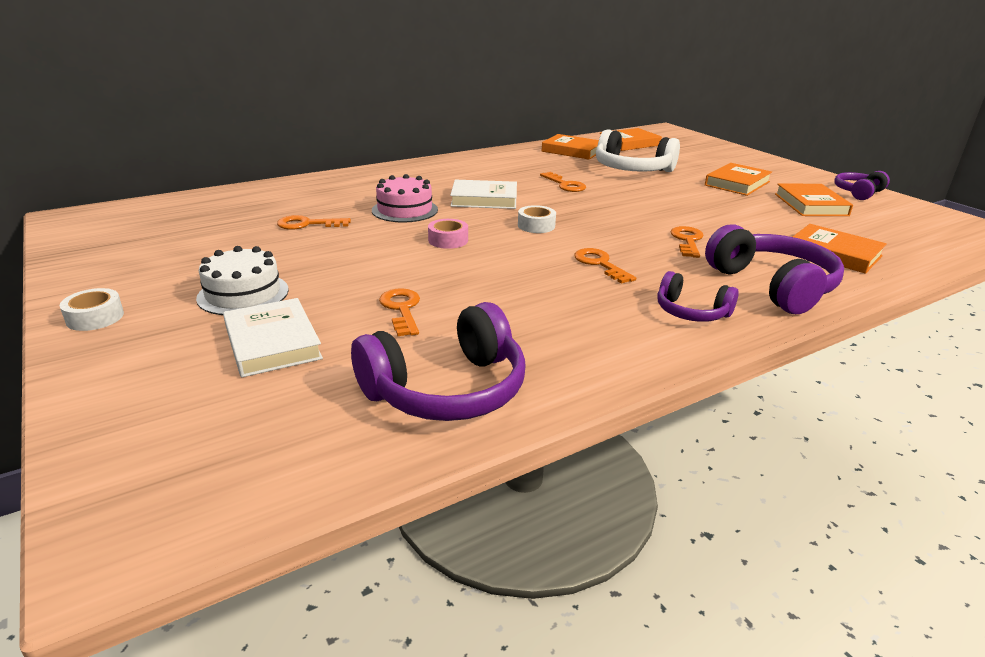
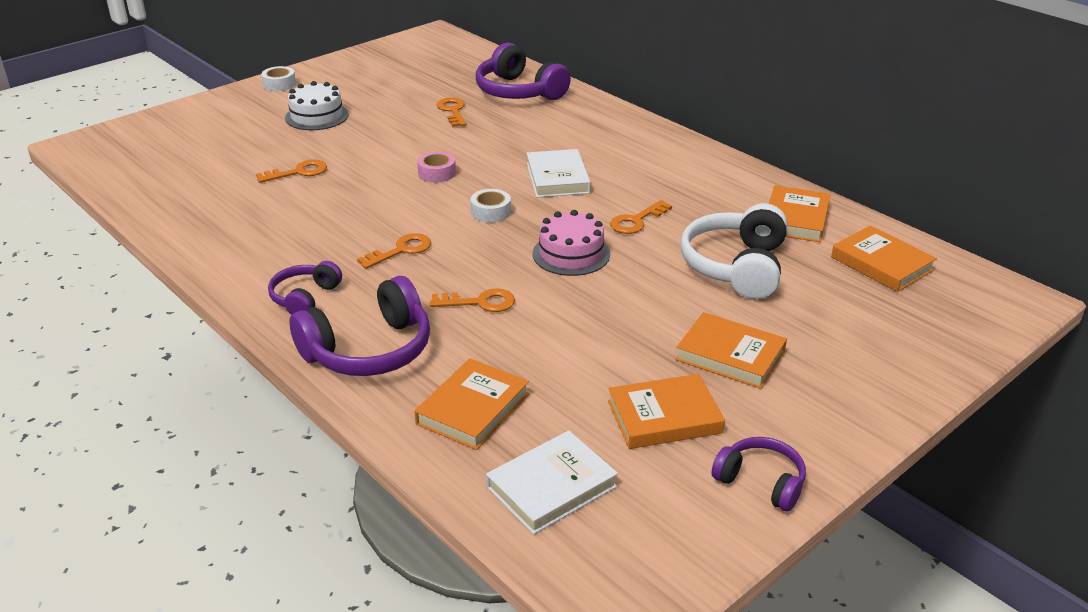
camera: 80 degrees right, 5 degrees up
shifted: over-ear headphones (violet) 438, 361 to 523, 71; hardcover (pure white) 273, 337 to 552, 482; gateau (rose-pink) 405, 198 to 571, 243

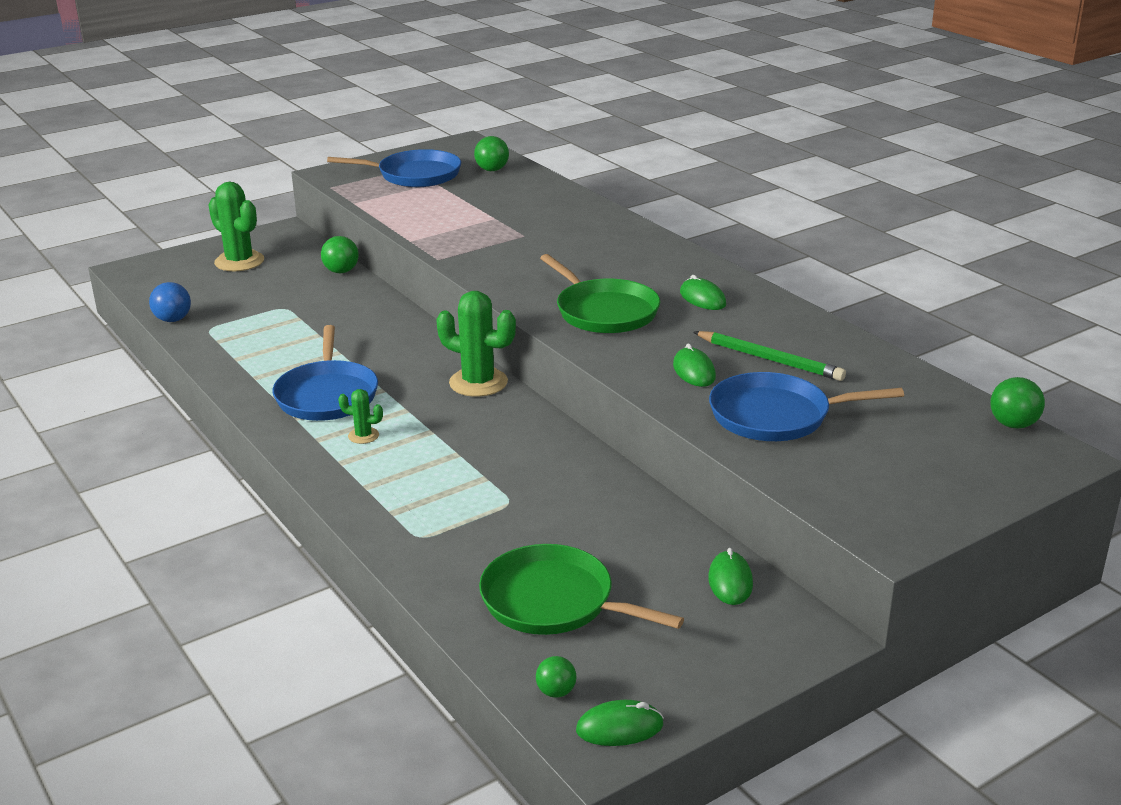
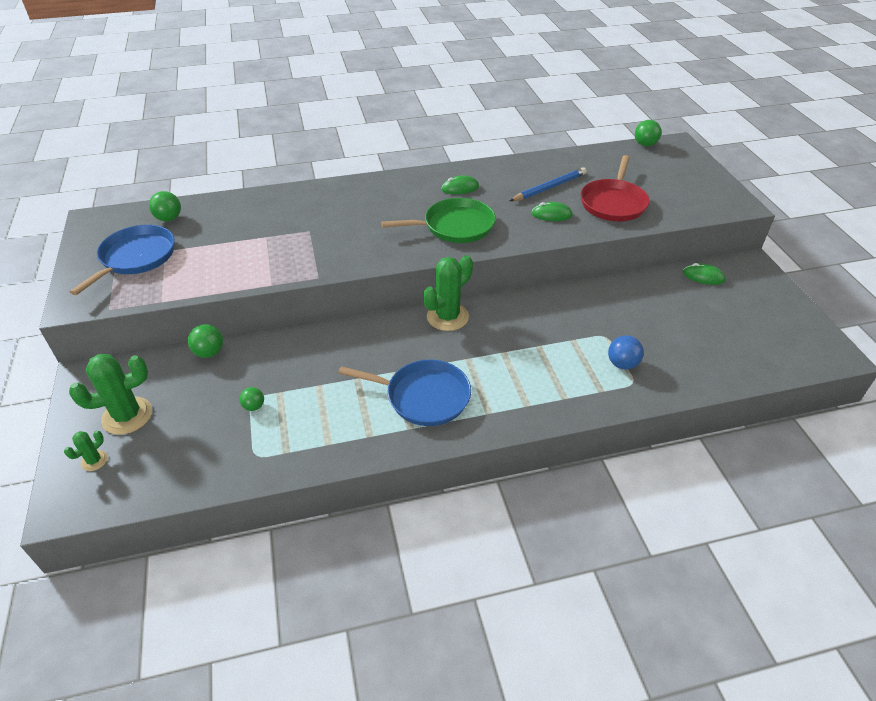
camera: 70 degrees left, 15 degrees up
gone: skillet (emerald) 581, 589; computer mouse (emerald) 620, 723
shifted: cactus (emerald) 360, 416 to 86, 451; ball (emerald) 556, 677 to 251, 399; ball (blue) 170, 302 to 626, 352
repainted: wooden pencil (emerald) 770, 356 to wooden pencil (blue) 548, 184; skillet (blue) 806, 406 to skillet (red) 615, 188

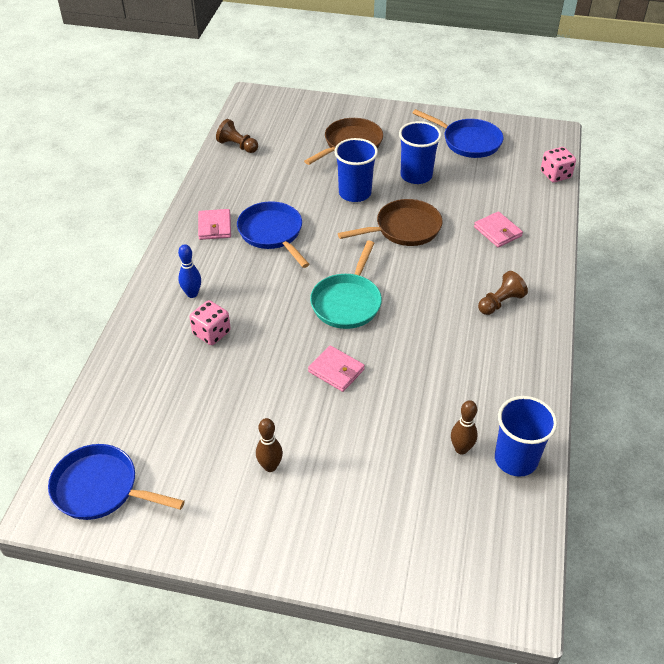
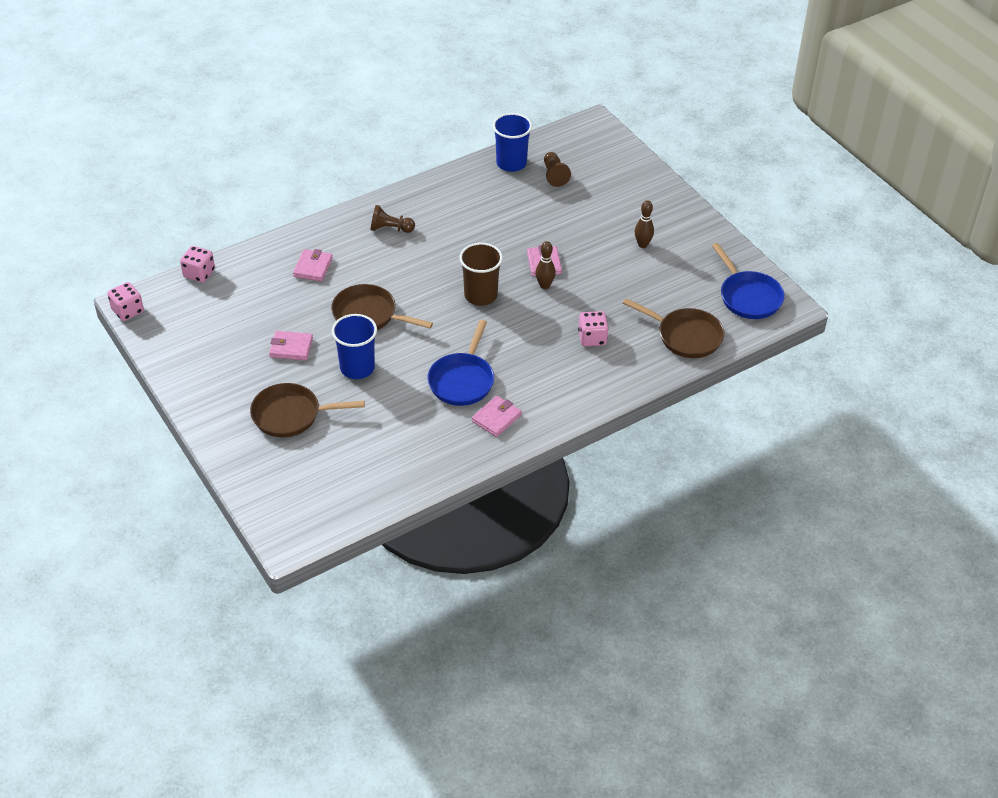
camera: 135 degrees left, 0 degrees up
gone: bowling pin (blue) 189, 271; skillet (blue) 457, 133
new: dice (rose-pink) 125, 301; skillet (russet) 673, 328
shifted: bowling pin (russet) 464, 427 to 546, 265; game pawn (russet) 237, 136 to 557, 169
swapped: tumbler (blue) 420, 152 to wallet (rose-pink) 291, 345; skillet (teal) 346, 285 to tumbler (russet) 481, 274

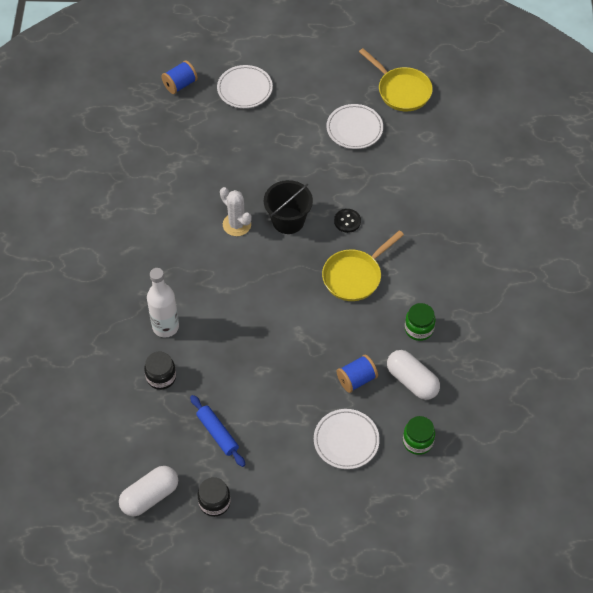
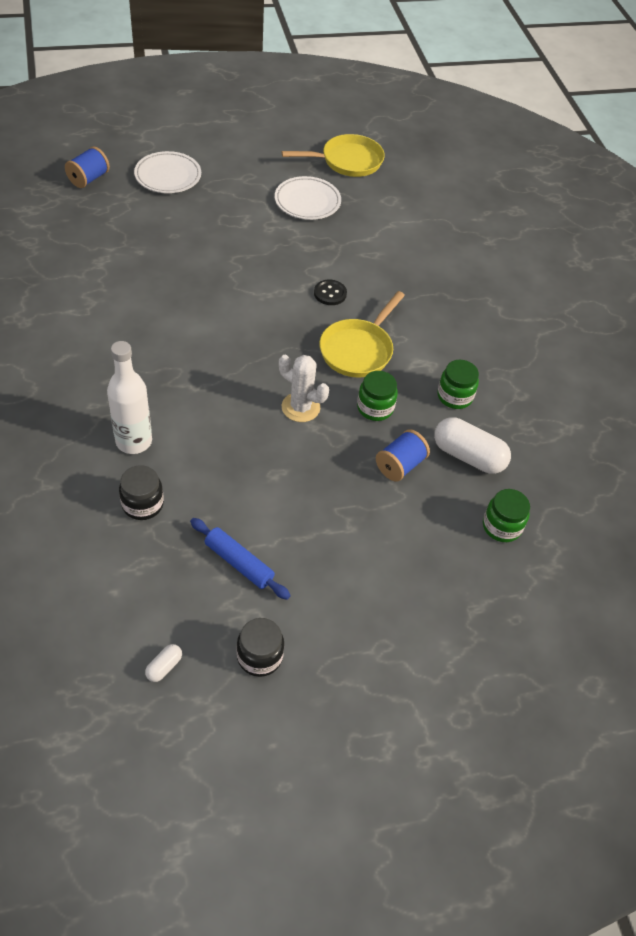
camera: 20 degrees left, 5 degrees down
gone: sand bucket (jet-black) 288, 207; flat dish (pure white) 347, 439
new: preserve jar (emerald) 377, 396
shifted: cactus (pure white) 236, 211 to 304, 388
rotated: skillet (golden) 396, 79 = 333, 155 45 degrees counterclockwise
scaled: pill shape (pure white) 148, 491 = 163, 663 x0.46

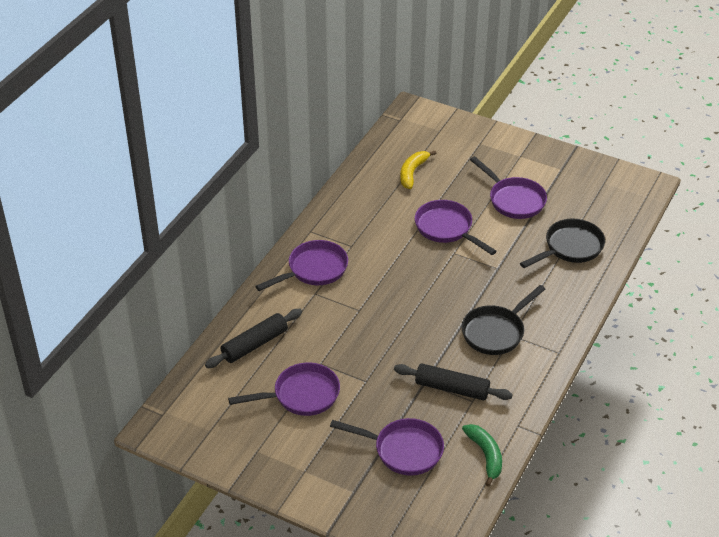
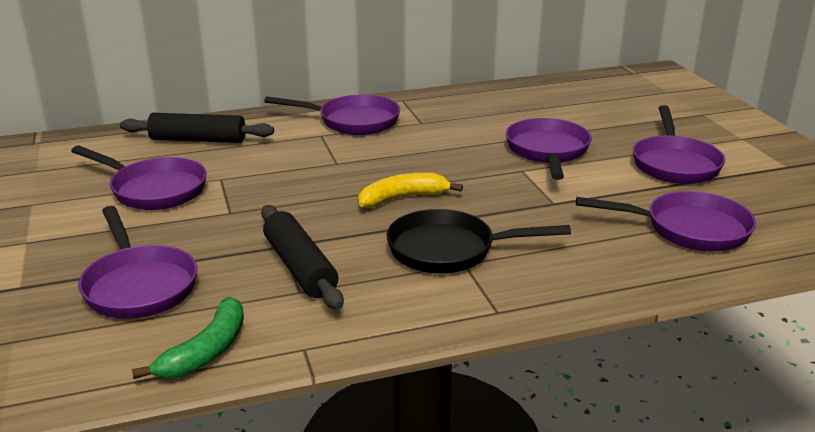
camera: 45 degrees right, 15 degrees down
shifted: banana (golden) 418, 170 to 410, 190
repainted: skillet (jet-black) 562, 243 to skillet (violet) 666, 221

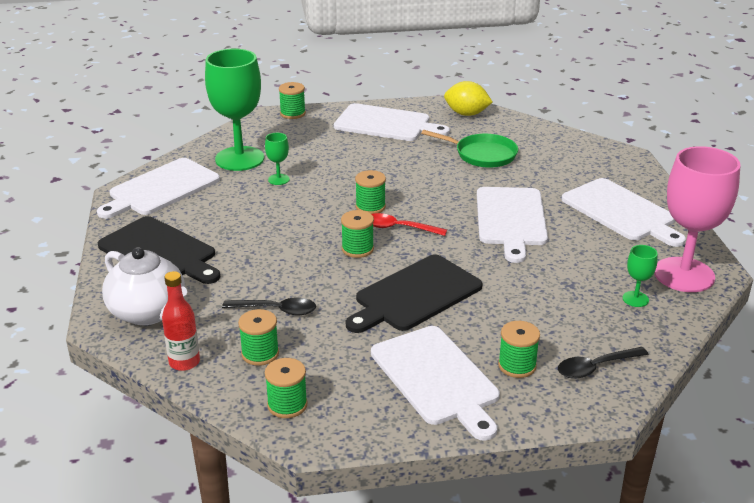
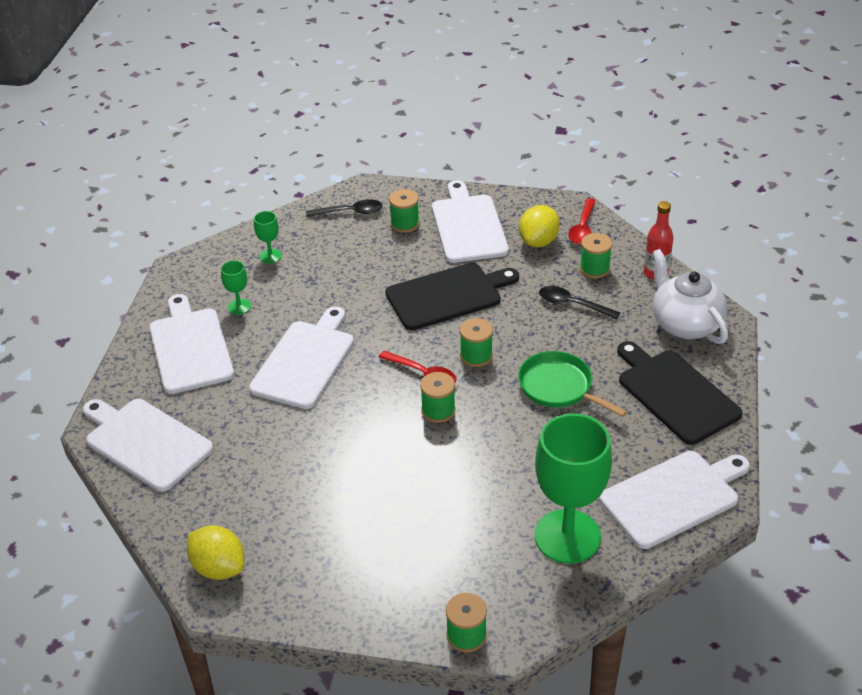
camera: 160 degrees left, 10 degrees up
gone: wine glass (rose-pink) 697, 219
new: lemon (golden) 539, 226
shifted: chopping board (pure white) 392, 122 to 148, 445; wine glass (emerald) 277, 159 to 236, 287; skillet (emerald) 469, 149 to 572, 384
swapped: reel of thread (emerald) 286, 388 to teaspoon (red) 582, 221

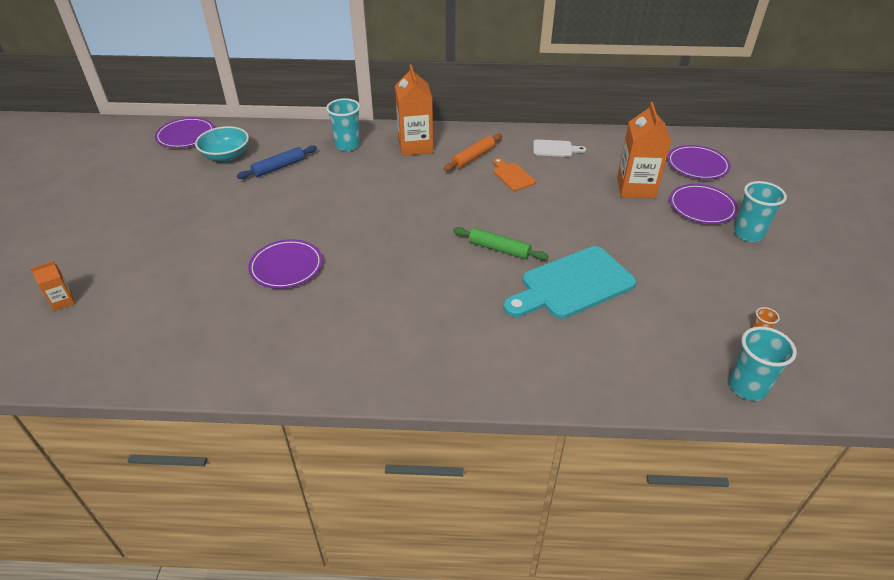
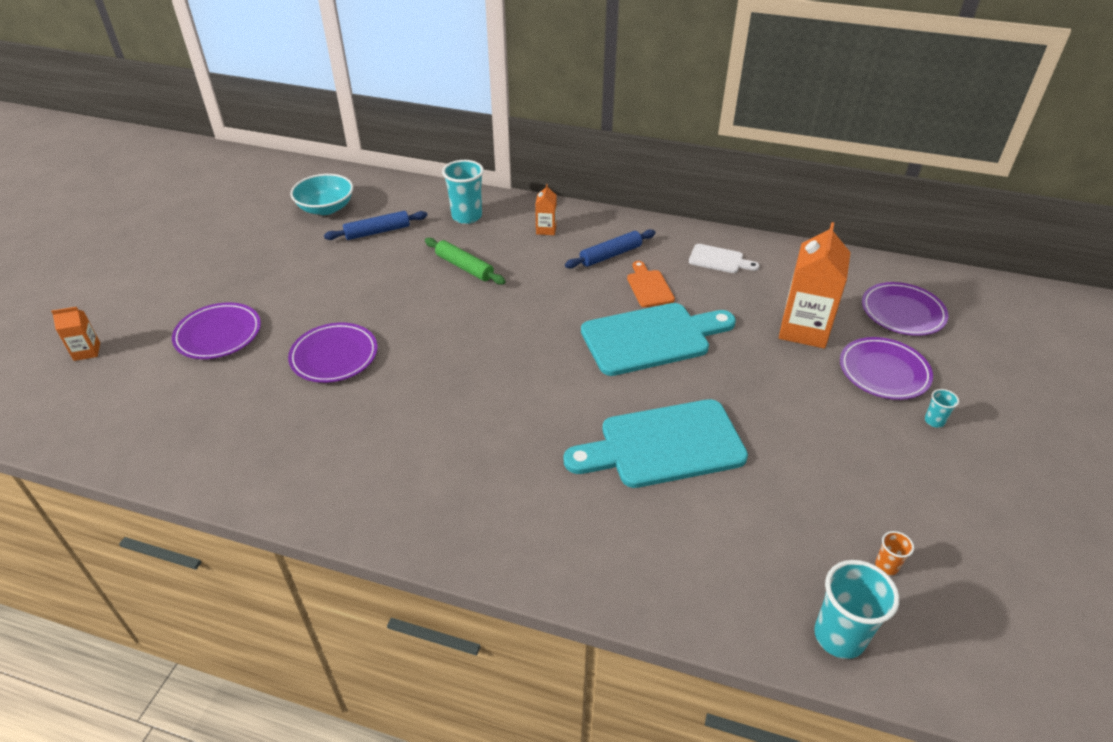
camera: 15 degrees right, 0 degrees up
new: chopping board (teal) 658, 339
shifted: flat dish (violet) 184, 132 to 216, 330; dough roller (emerald) 500, 243 to 465, 261
repainted: dough roller (orange-coloured) 473, 152 to dough roller (blue) 610, 248
scaled: milk carton (orange-coloured) 414, 110 = 546, 209 x0.48; tumbler (teal) 760, 211 = 942, 408 x0.48

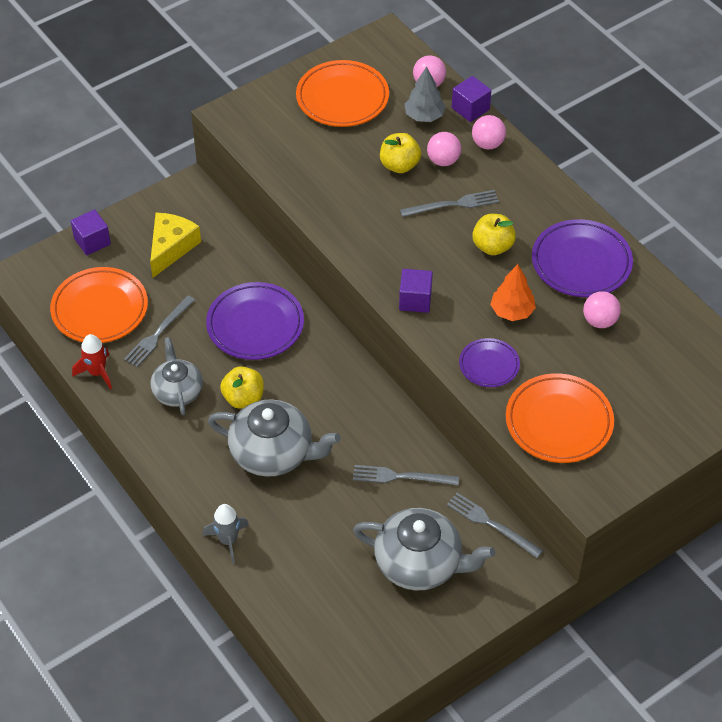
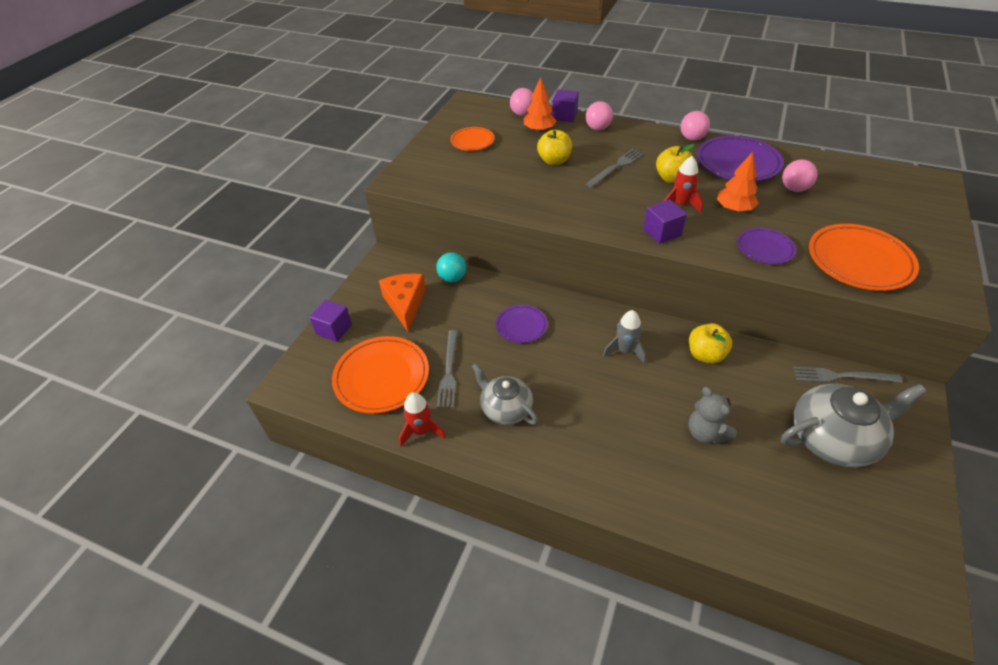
camera: 30 degrees left, 5 degrees down
gone: teapot (gray) 274, 438; dinner fork (gray) 406, 475
new: ball (teal) 451, 267; toy rocket (red) 683, 184; teddy bear (gray) 713, 415
shifted: toy rocket (gray) 225, 534 to 624, 336; ball (rose-pink) 444, 149 to 695, 126; toy apple (golden) 242, 387 to 710, 343
repainted: piece of cheese (golden) 175, 245 to piece of cheese (orange-coloured) 402, 302; fir tree (gray) 425, 94 to fir tree (orange-coloured) 540, 104
scaled: flat dish (orange-coloured) 342, 93 = 472, 139 x0.58; flat dish (violet) 255, 321 = 522, 324 x0.58

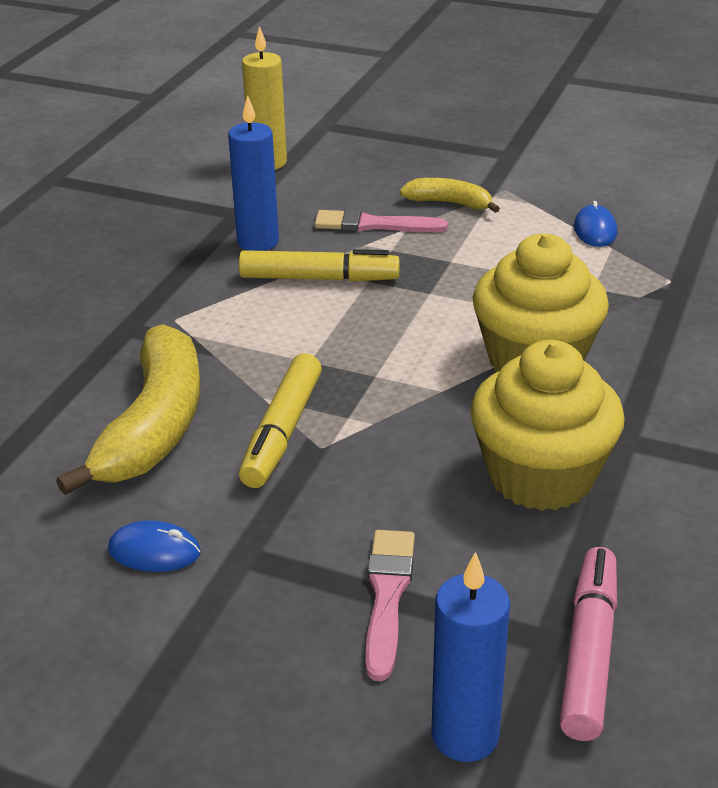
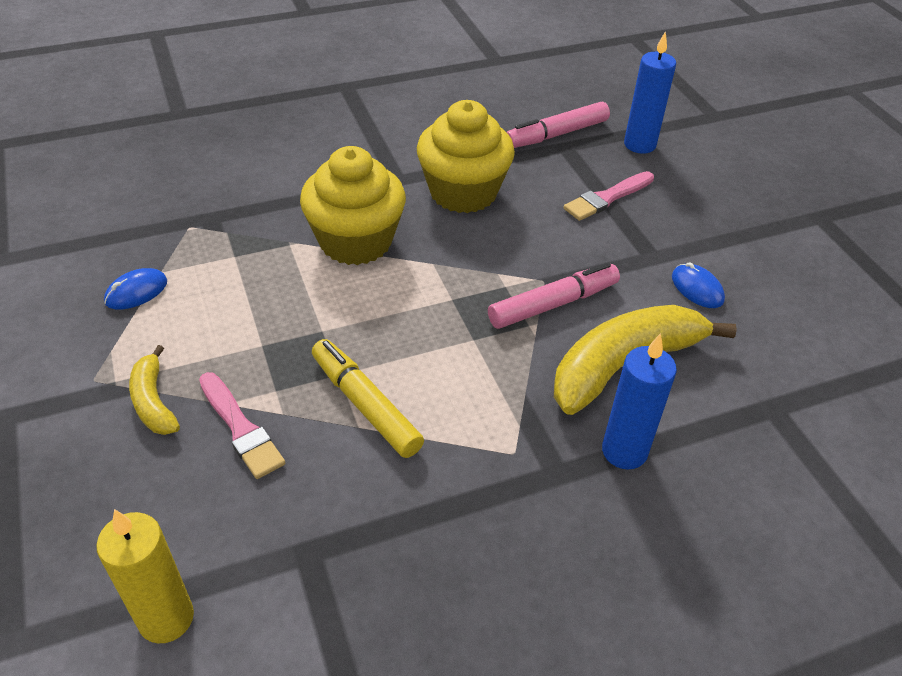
camera: 135 degrees left, 10 degrees up
shifted: candle (blue) 253, 173 to 639, 401
repainted: marker pen (golden) 280, 420 to marker pen (rose-pink) 554, 296

